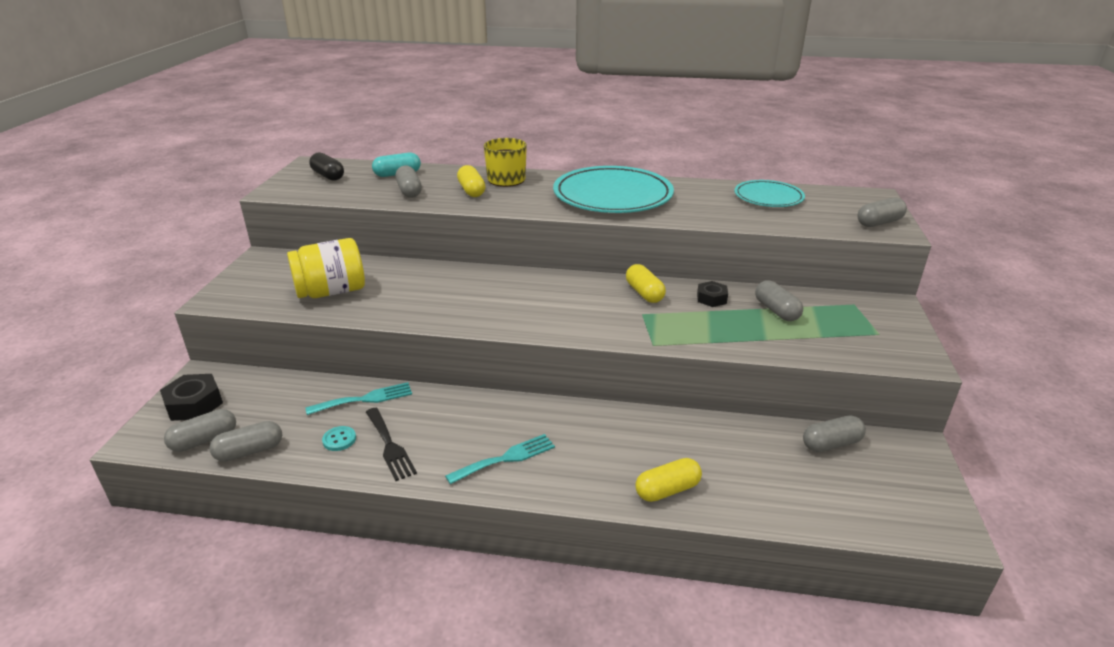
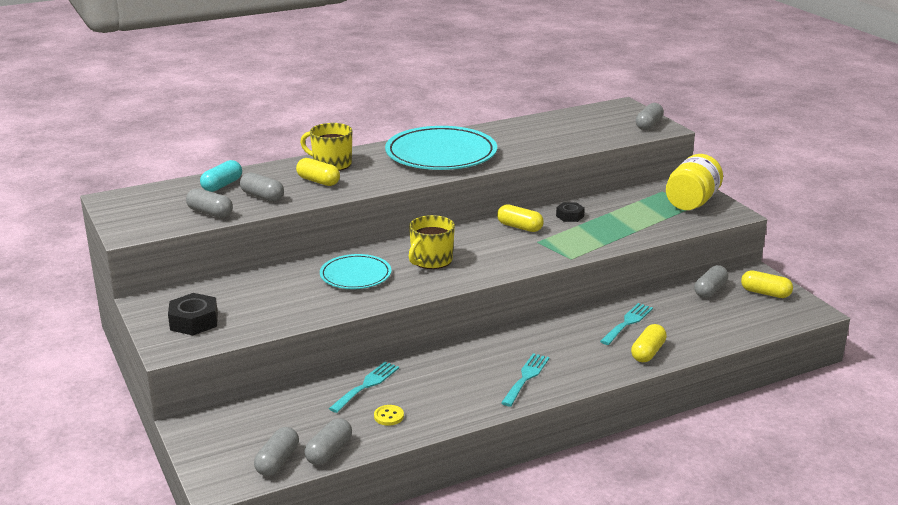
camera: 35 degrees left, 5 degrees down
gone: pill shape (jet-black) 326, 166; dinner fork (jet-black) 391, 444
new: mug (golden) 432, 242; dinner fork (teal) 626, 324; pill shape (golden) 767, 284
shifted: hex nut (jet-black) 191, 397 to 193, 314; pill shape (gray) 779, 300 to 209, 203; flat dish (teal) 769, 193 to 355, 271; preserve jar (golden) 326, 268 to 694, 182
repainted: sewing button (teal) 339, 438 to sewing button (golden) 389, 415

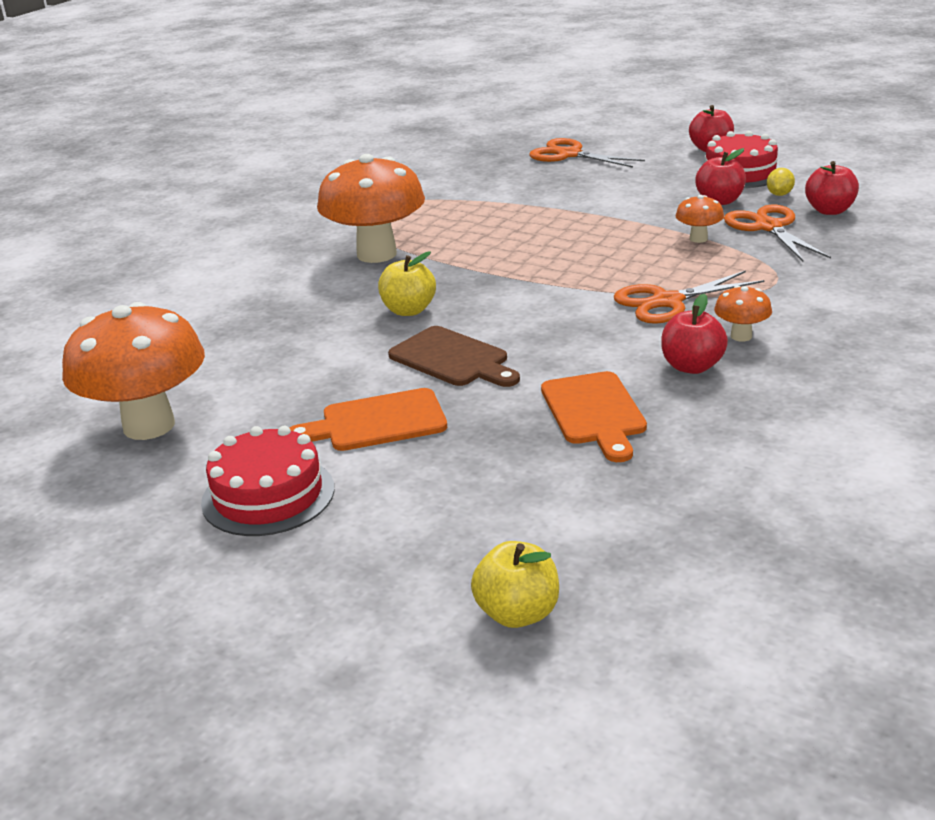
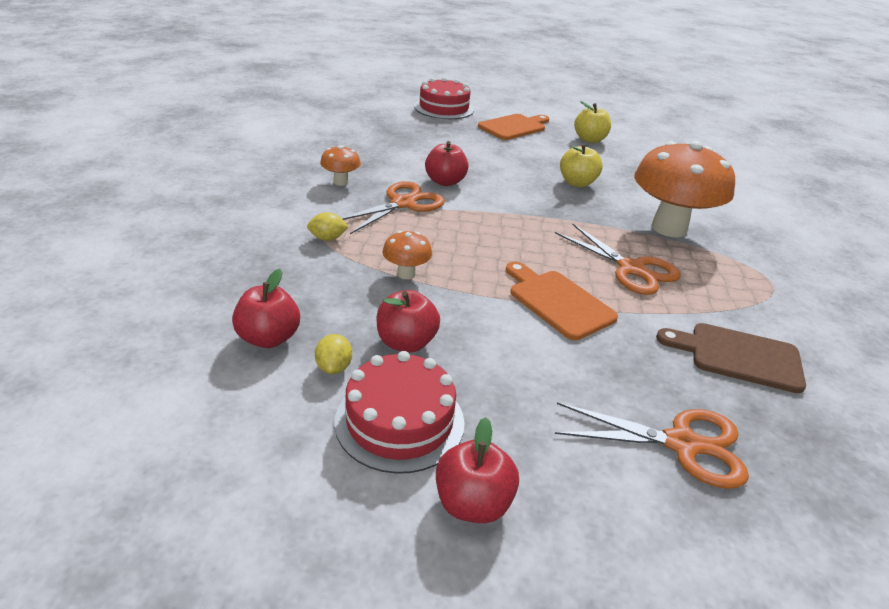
camera: 150 degrees right, 5 degrees up
gone: fungus (orange-coloured) 133, 371
new: lemon (golden) 328, 226
shifted: gateau (red) 267, 481 to 444, 98; toy apple (red) 694, 334 to 447, 163; chopping board (orange-coloured) 594, 416 to 562, 300; shears (orange-coloured) 777, 233 to 618, 259; toy apple (golden) 515, 584 to 592, 122; chopping board (russet) 454, 356 to 731, 358

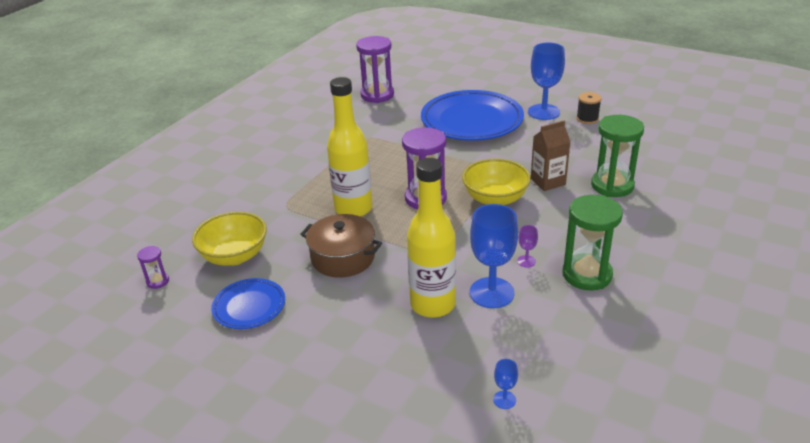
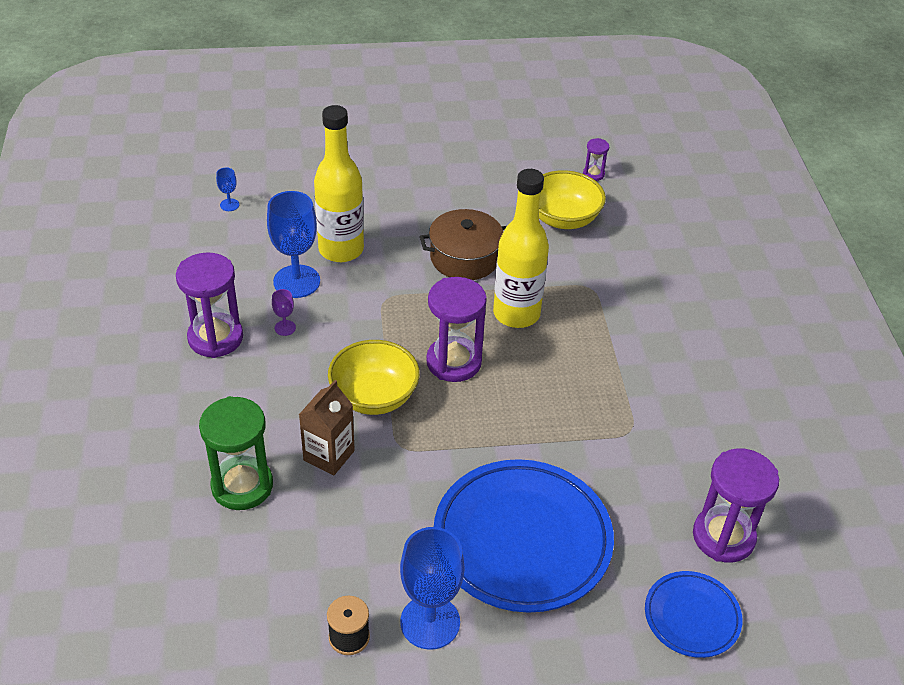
camera: 140 degrees right, 10 degrees up
shifted: flat dish (blue) 248, 303 to 693, 614
repainted: hourglass (emerald) 593, 243 to hourglass (violet) 209, 305

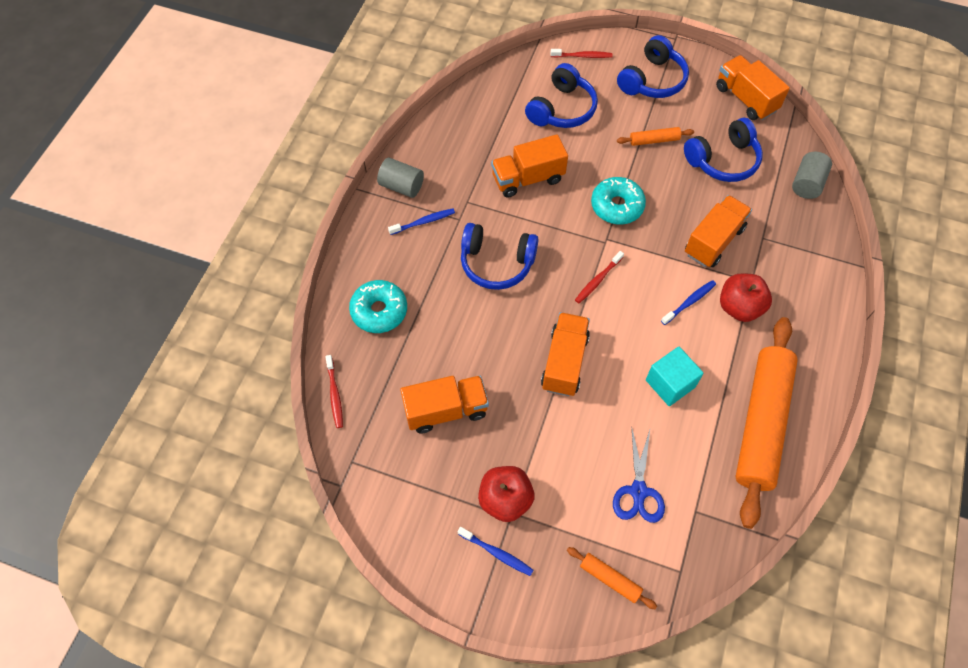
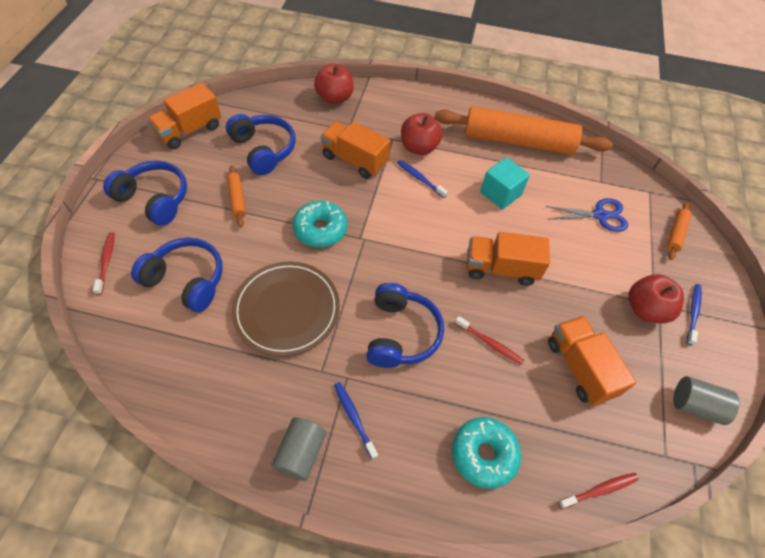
camera: 100 degrees left, 5 degrees down
new: toy apple (red) 334, 83
shifted: tooth brush (red) 599, 277 to 489, 340; solid cylinder (gray) 812, 175 to 706, 400
swapped: truck (orange-coloured) 529, 166 to flat dish (russet) 286, 308

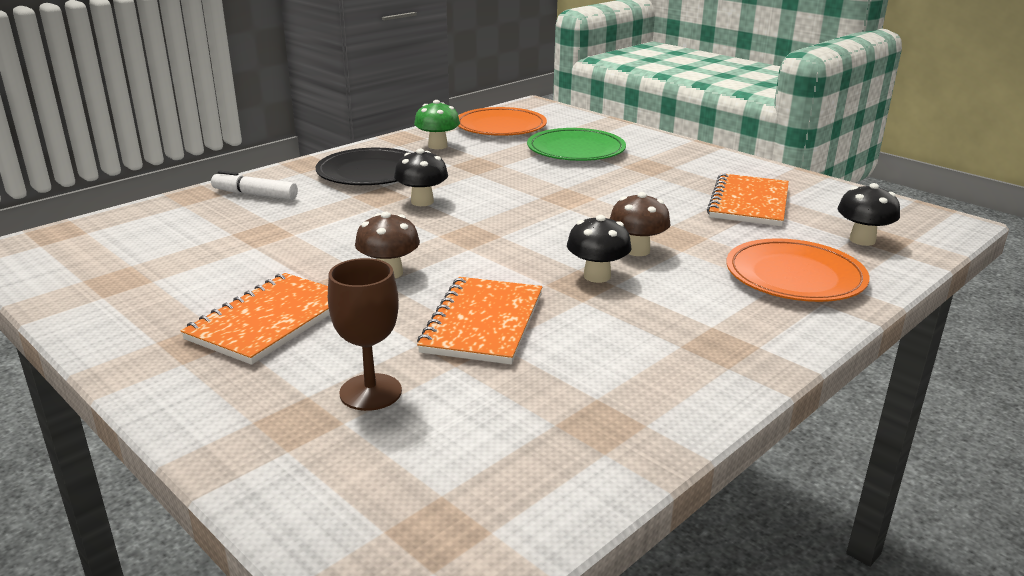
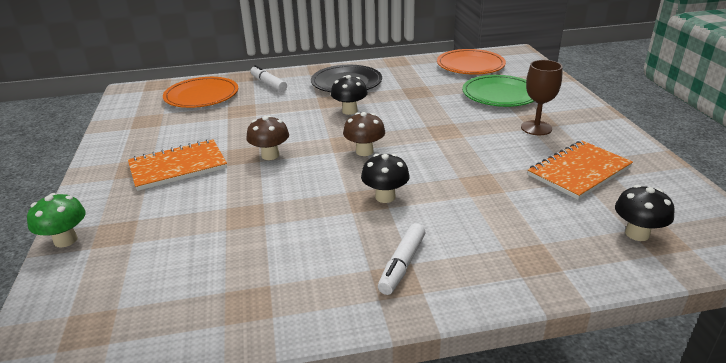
camera: 35 degrees right, 5 degrees up
gone: exercise book (orange-coloured) 479, 320
new: marker pen (pure white) 401, 259
shifted: fungus (emerald) 437, 124 to 56, 220; flat dish (orange-coloured) 798, 270 to 200, 92; fungus (russet) 640, 224 to 364, 134; wine glass (russet) 365, 334 to 542, 97

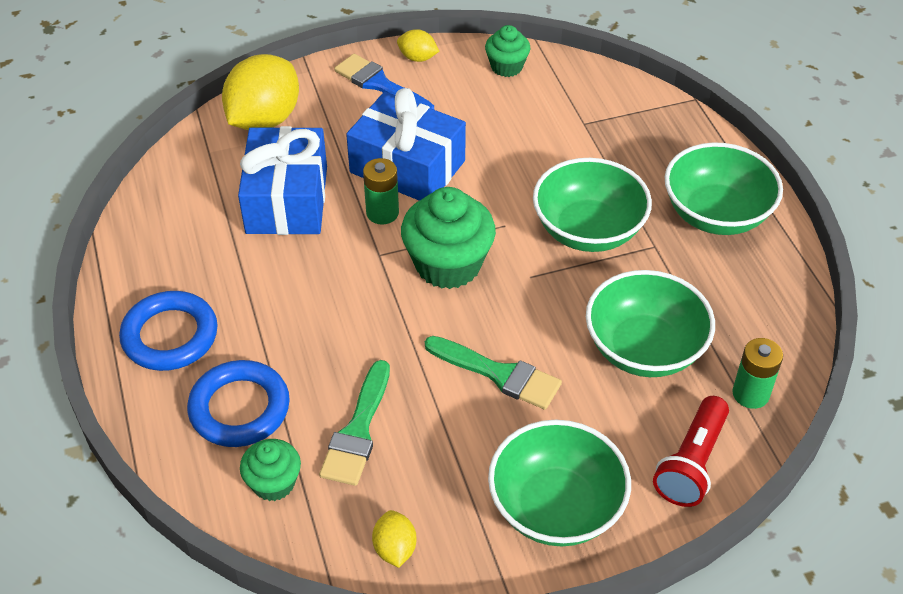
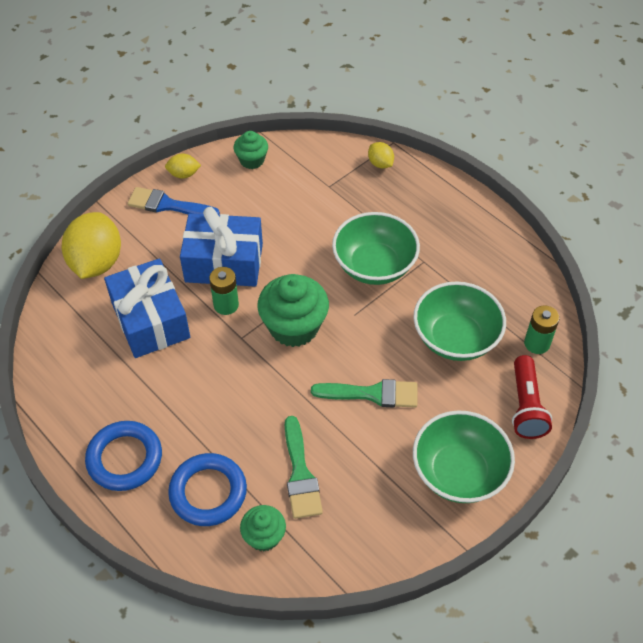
camera: 25 degrees left, 5 degrees up
gone: serving bowl (emerald) 724, 188
shifted: lemon (golden) 394, 539 to 381, 155

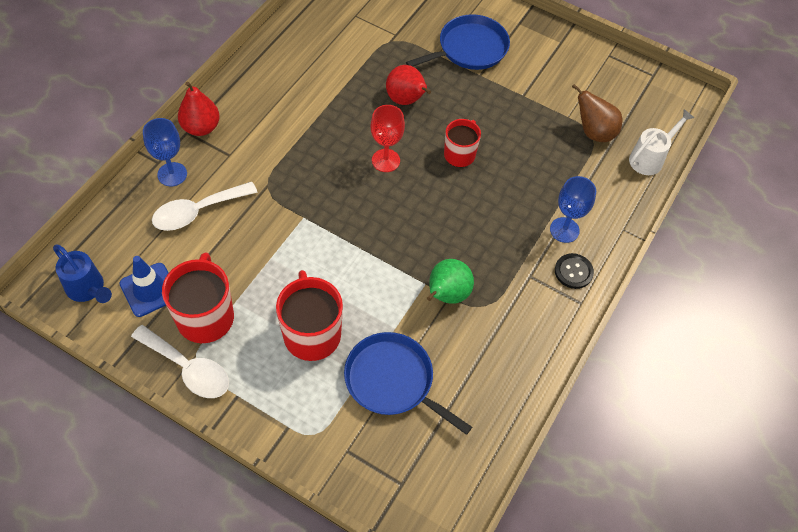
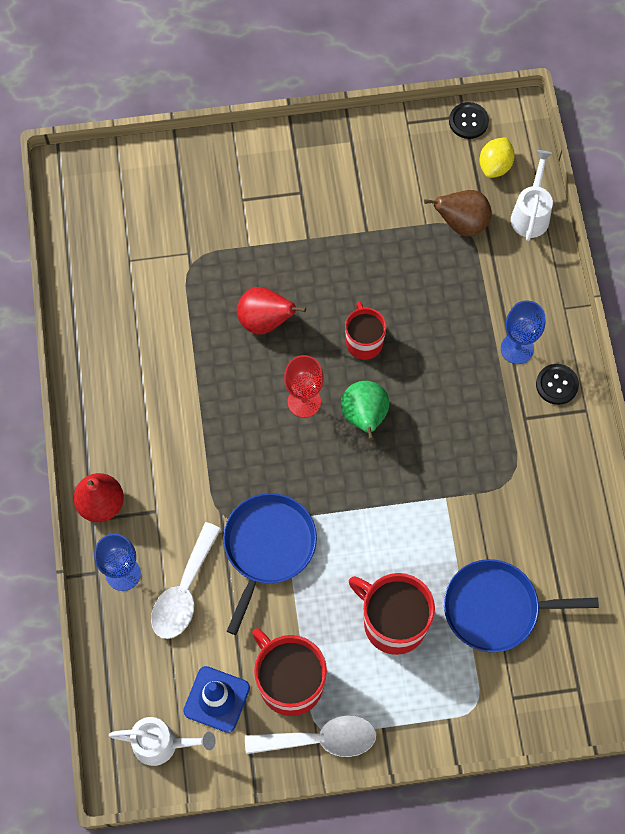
camera: 35 degrees left, 10 degrees up
new: sewing button (jet-black) 469, 120; lemon (golden) 497, 157
shifted: skillet (blue) 458, 42 to 270, 564; pear fruit (emerald) 450, 281 to 365, 410
repainted: sprinkling can (blue) 82, 274 to sprinkling can (pure white) 162, 741

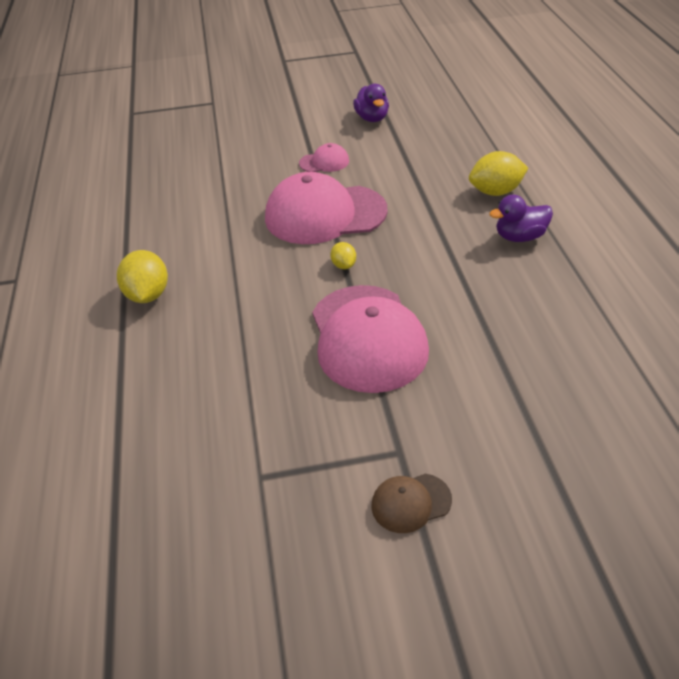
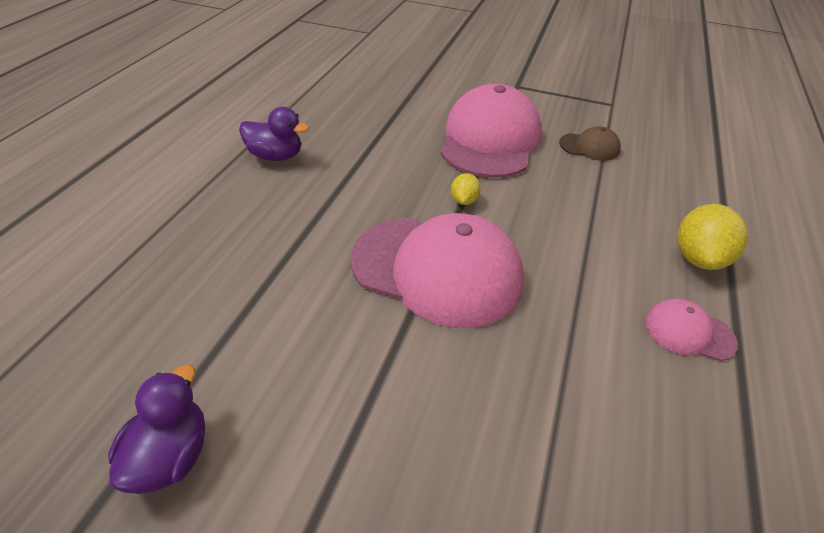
camera: 155 degrees left, 0 degrees up
gone: lemon (golden) 498, 173
shifted: baseball cap (russet) 411, 503 to 590, 143; baseball cap (rose-pink) 324, 157 to 691, 330

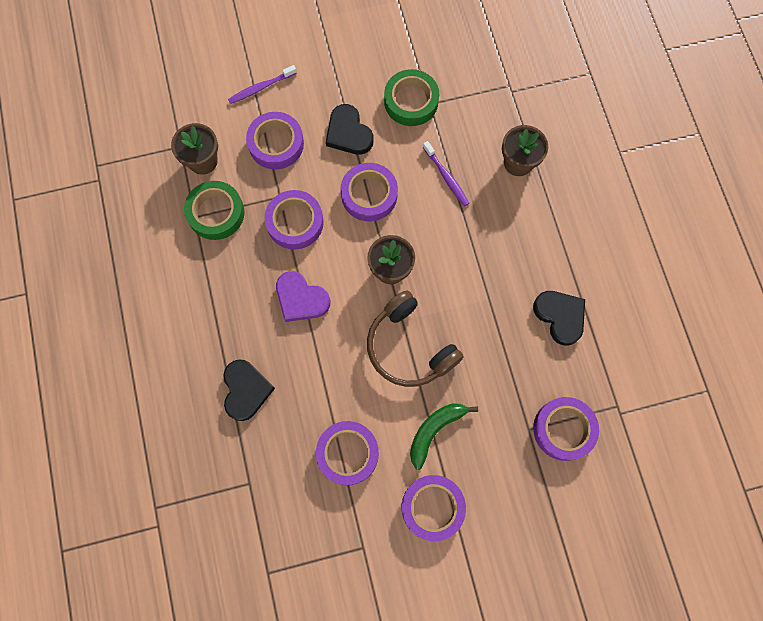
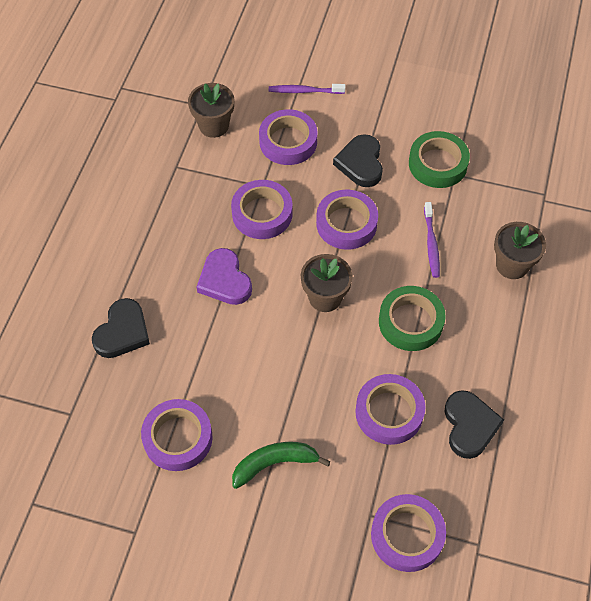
camera: 30 degrees right, 15 degrees down
gone: over-ear headphones (russet) 415, 338
shifted: roll of tape (violet) 434, 508 to 390, 409; roll of tape (emerald) 214, 210 to 412, 318

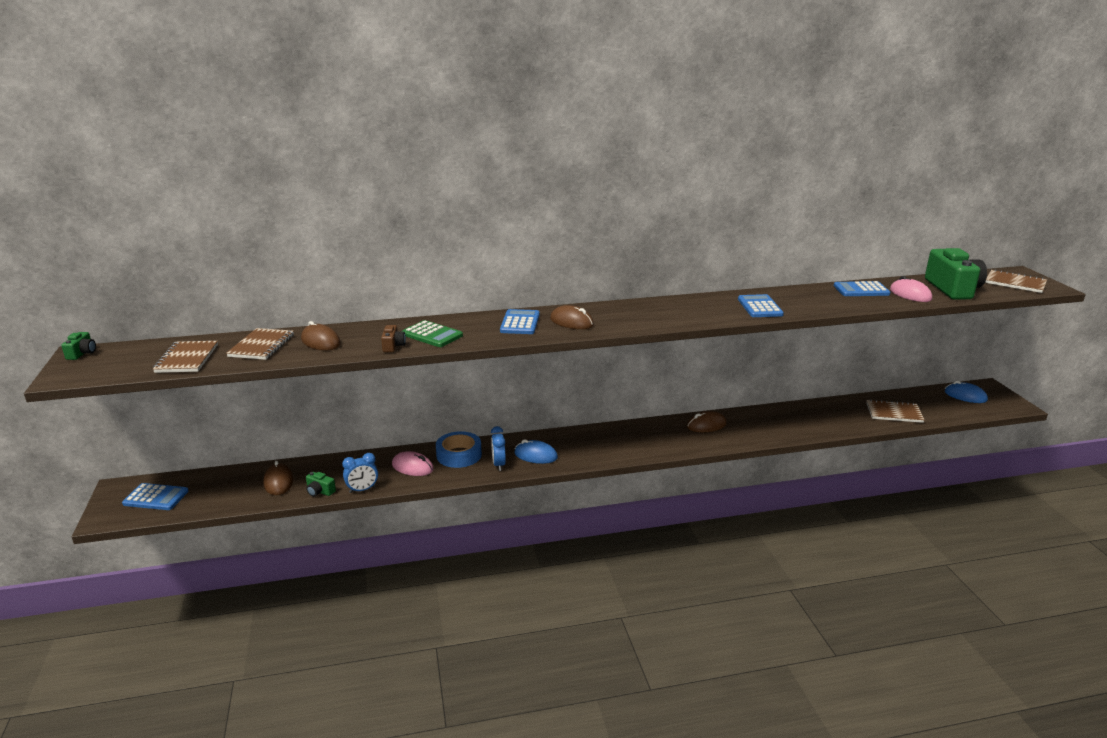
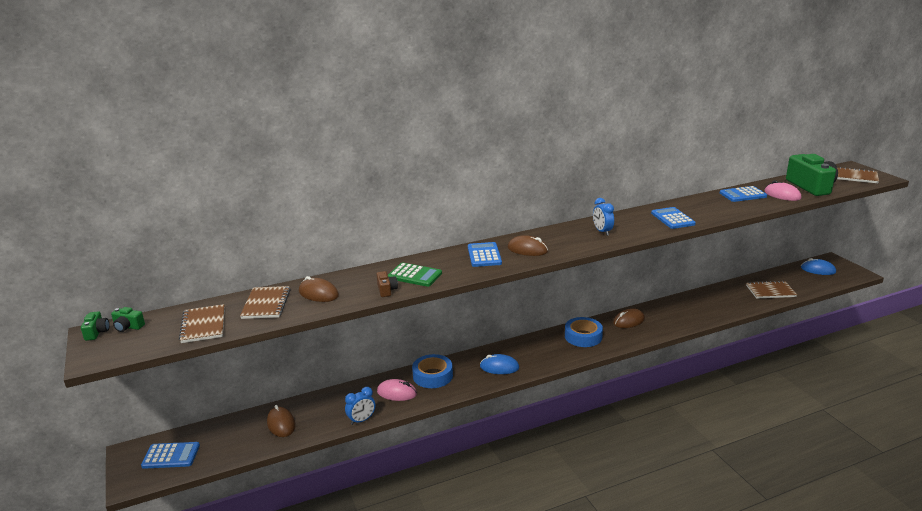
camera: 10 degrees left, 0 degrees up
new: roll of tape (blue) 584, 332
shifted: compact camera (emerald) 321, 484 to 128, 319; clock (blue) 498, 448 to 603, 217

